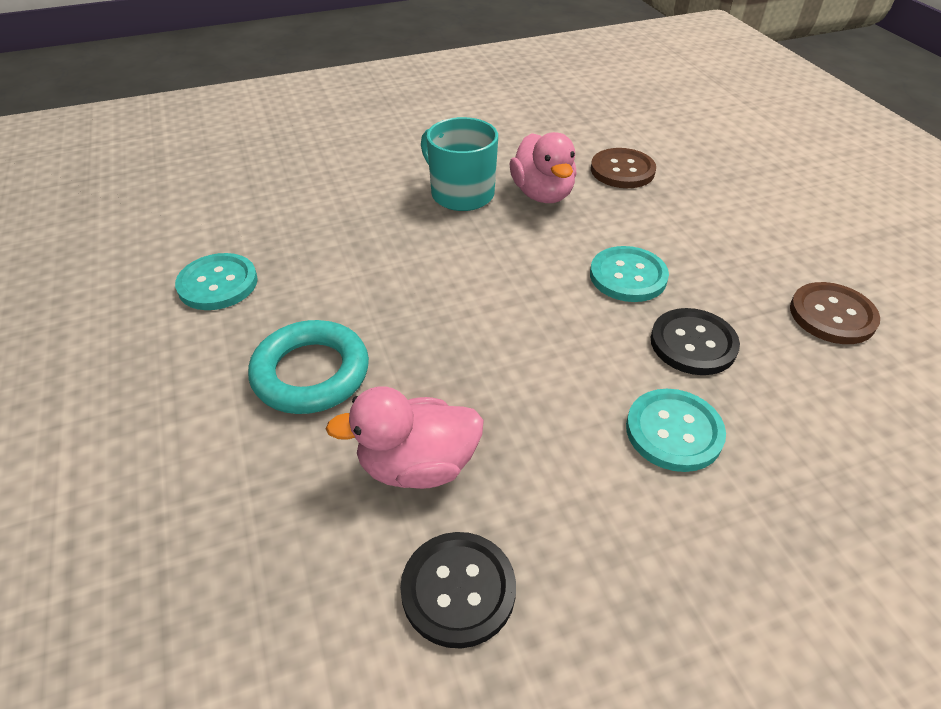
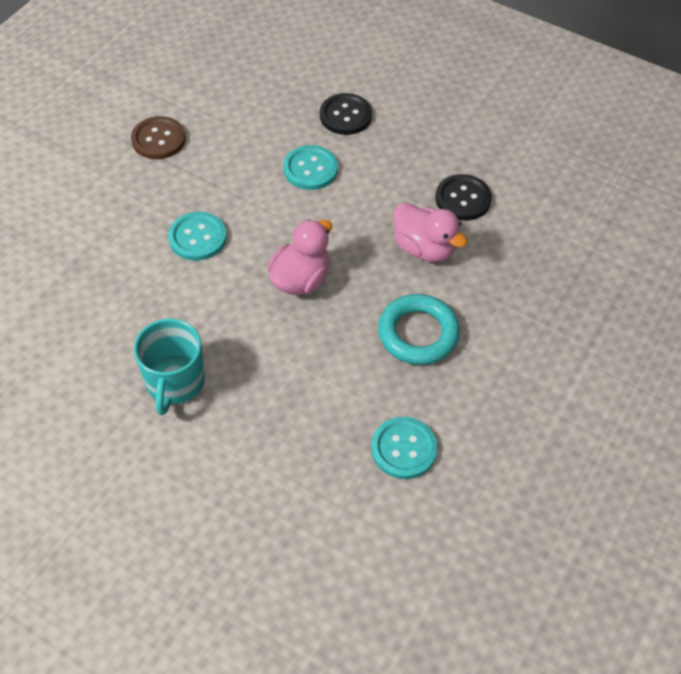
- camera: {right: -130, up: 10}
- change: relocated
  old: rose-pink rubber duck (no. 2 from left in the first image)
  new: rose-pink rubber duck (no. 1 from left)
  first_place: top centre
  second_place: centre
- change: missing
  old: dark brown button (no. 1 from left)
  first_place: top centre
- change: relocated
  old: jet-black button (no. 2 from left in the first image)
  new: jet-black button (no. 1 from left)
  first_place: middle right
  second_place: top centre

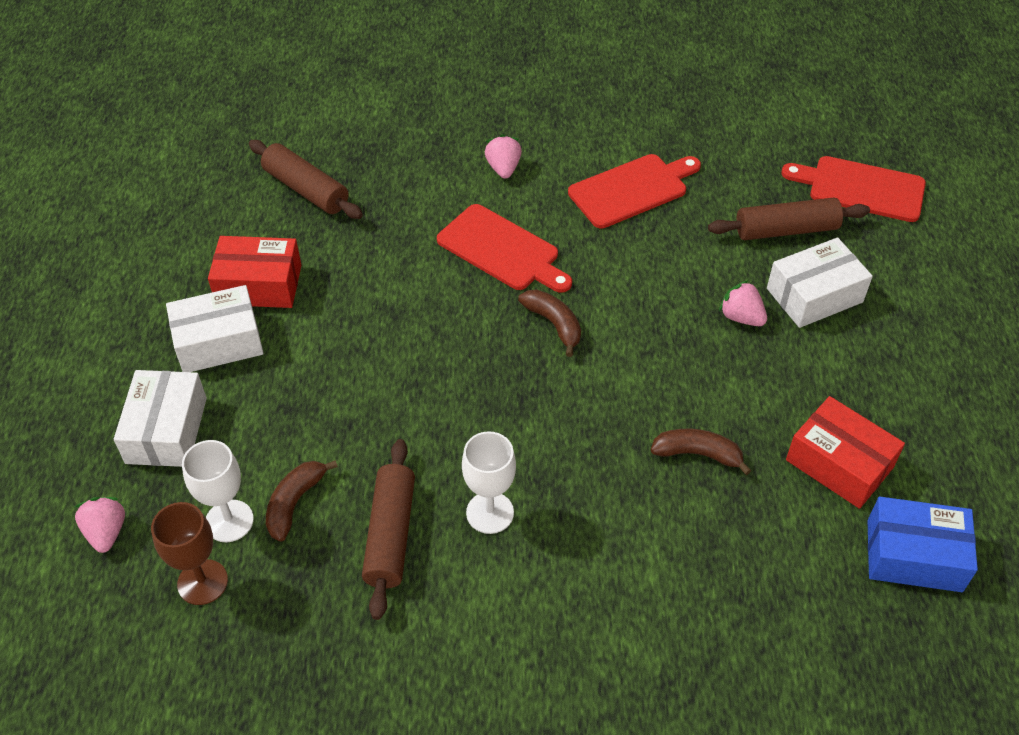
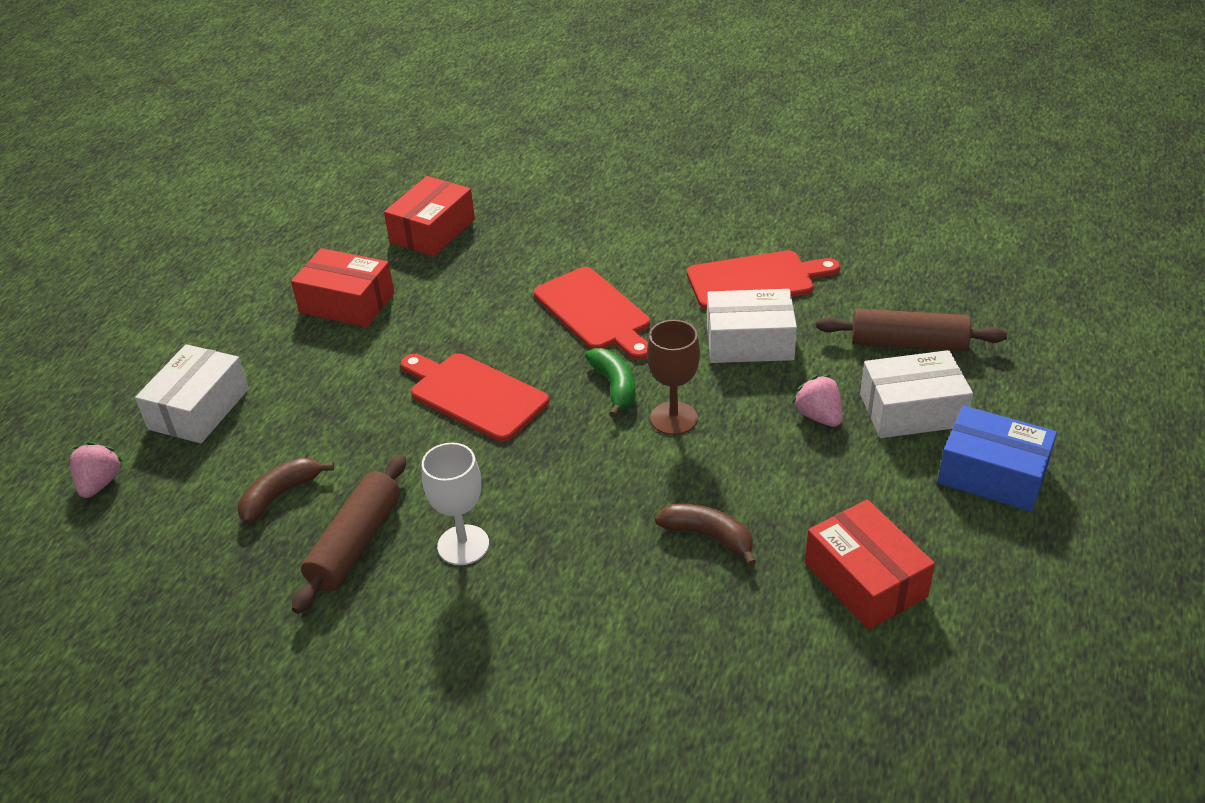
- camera: {right: 20, up: -10}
- change: relocated
  old: dark brown goblet
  first_place: bottom left
  second_place: centre
- change: relocated
  old: snow-white box (no. 2 from left)
  first_place: middle left
  second_place: centre
- change: missing
  old: snow-white goblet (no. 1 from left)
  first_place: bottom left
- change: exchanged
  old: dark brown pastry roller (no. 1 from left)
  new: crimson box (no. 2 from left)
  first_place: top left
  second_place: top centre
- change: missing
  old: rose-pink toy strawberry (no. 2 from left)
  first_place: top centre
- change: colour
  old: dark brown banana (no. 2 from left)
  new: green banana
  first_place: centre
  second_place: centre
- change: relocated
  old: crimson bread board (no. 3 from left in the first image)
  new: crimson bread board (no. 1 from left)
  first_place: top right
  second_place: centre
- change: relocated
  old: blue box
  first_place: bottom right
  second_place: middle right

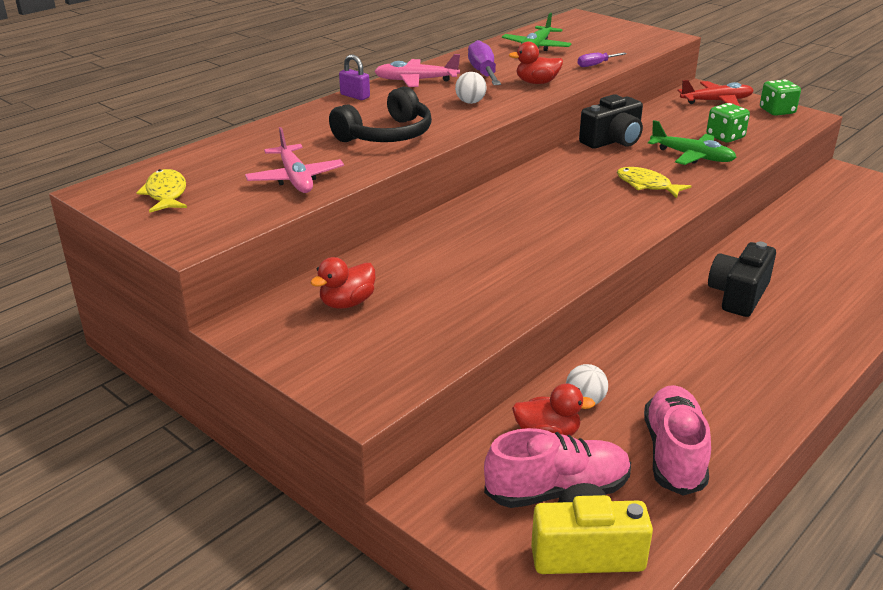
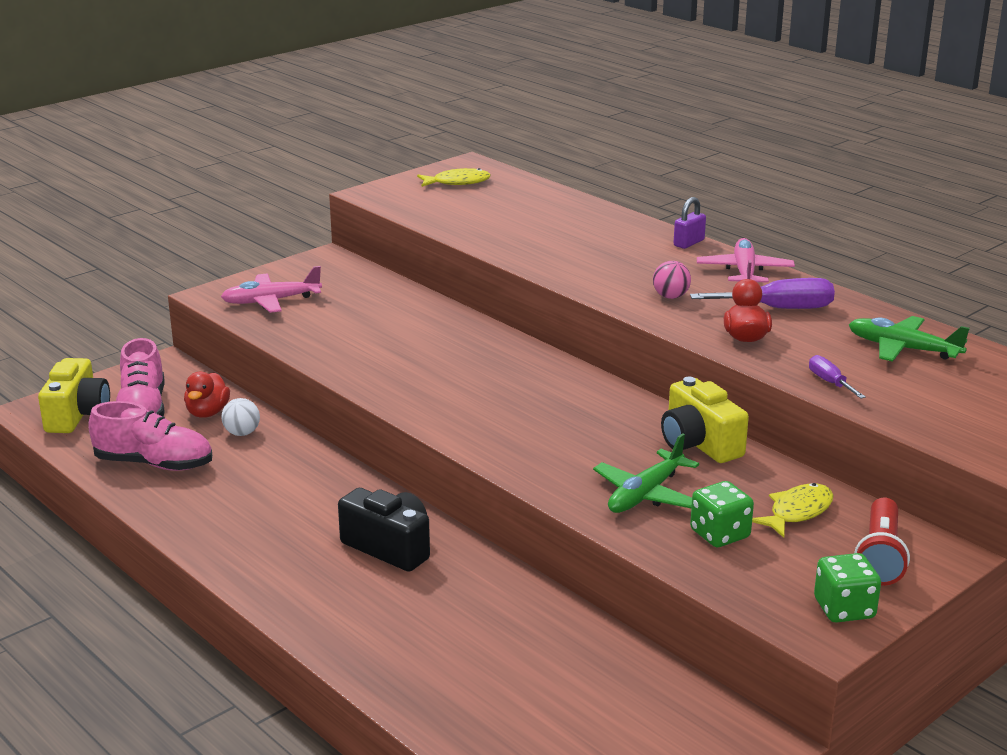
- camera: {right: 95, up: -5}
- change: relocated
  old: rose-pink plane (no. 1 from left)
  first_place: top left
  second_place: middle left
- change: missing
  old: crimson rubber duck (no. 1 from left)
  first_place: centre
- change: missing
  old: jet-black headphones
  first_place: top centre
- change: colour
  old: snow-white play ball (no. 1 from left)
  new: rose-pink play ball
  first_place: top centre
  second_place: middle right
- change: colour
  old: jet-black photo camera (no. 1 from left)
  new: golden photo camera (no. 2 from left)
  first_place: top right
  second_place: middle right
- change: relocated
  old: golden fish figure (no. 2 from left)
  first_place: top right
  second_place: bottom right
- change: exchanged
  old: crimson plane
  new: crimson pocket torch
  first_place: top right
  second_place: bottom right

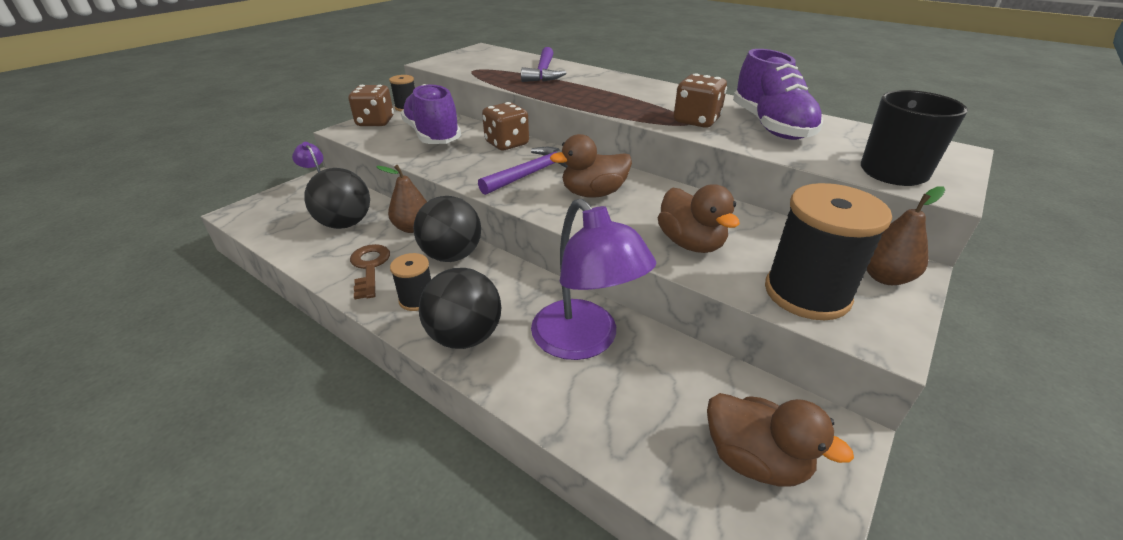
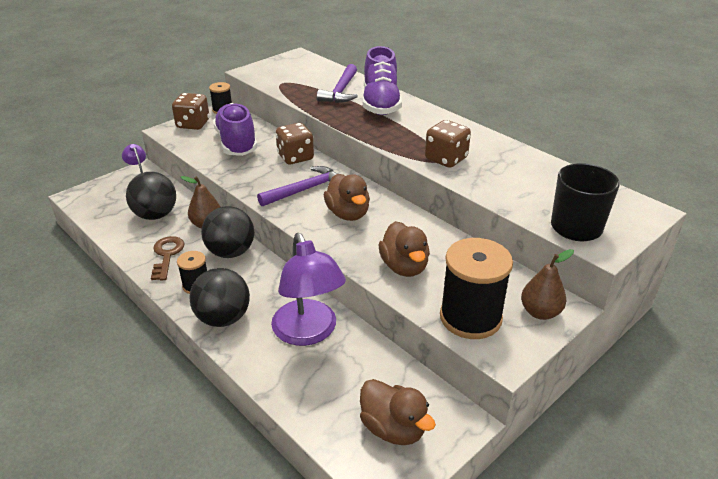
- camera: {right: 10, up: 0}
- change: spun
  old: dark brown rubber duck (no. 1 from left)
  first_place: top centre
  second_place: centre
  degrees: -105
- change: relocated
  old: royal purple shoe (no. 2 from left)
  first_place: top right
  second_place: top centre

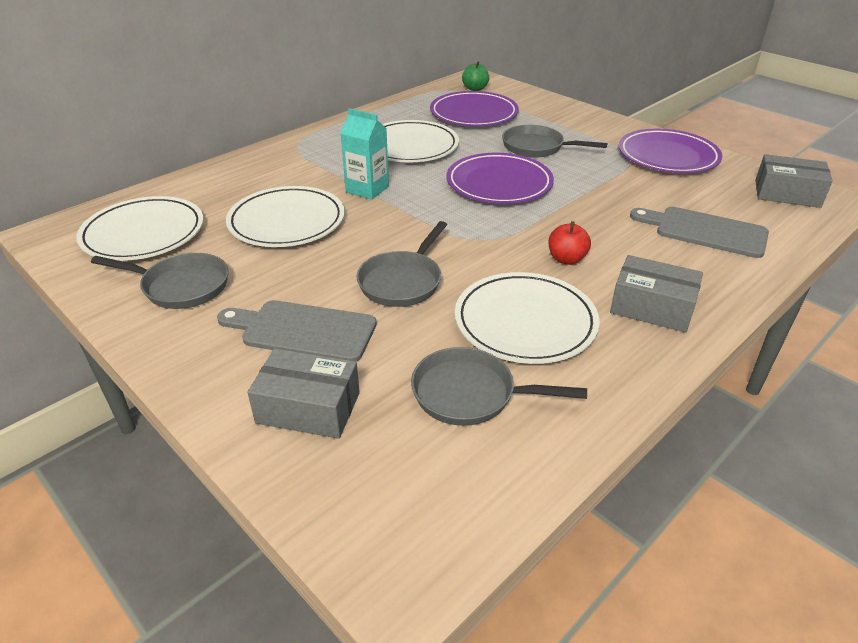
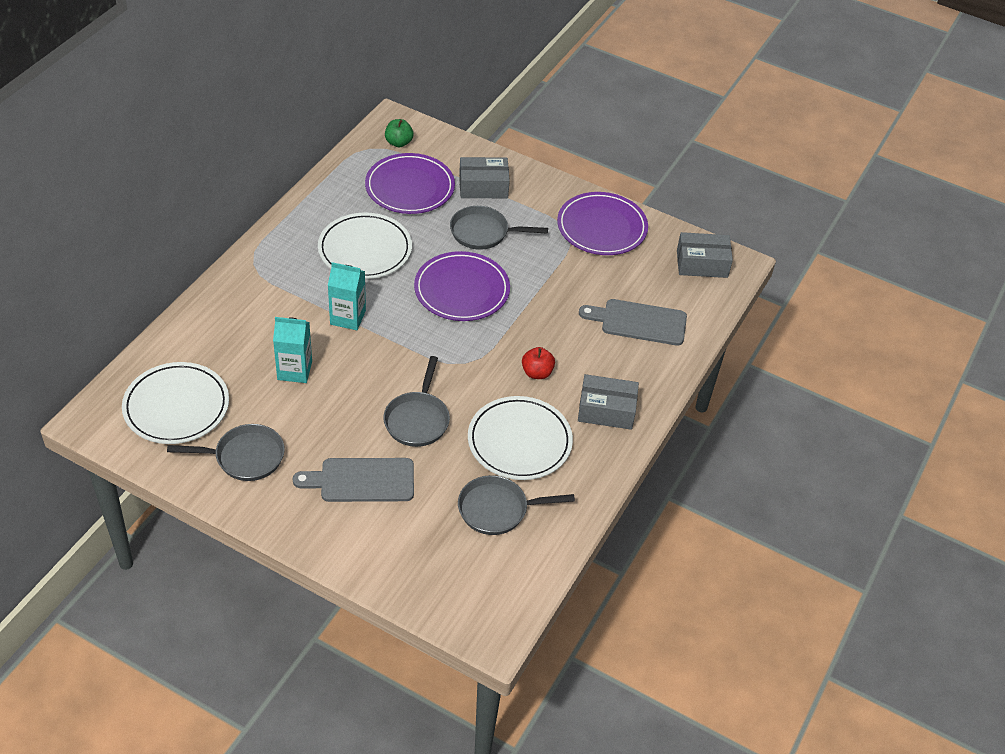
- camera: {right: -20, up: 10}
- change: exchanged
  old: snow-white plate (no. 2 from left)
  new: aqua carton (no. 1 from left)
  first_place: middle left
  second_place: middle left
- change: relocated
  old: ash-grey box (no. 1 from left)
  first_place: centre
  second_place: top centre

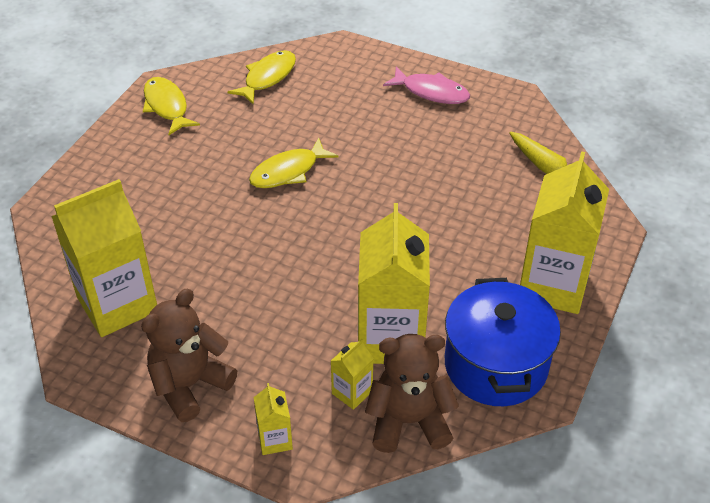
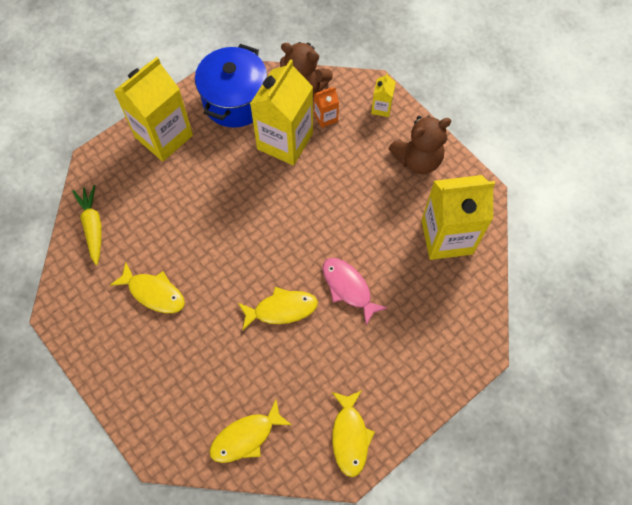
- camera: {right: -155, up: 20}
- change: colour
  old: golden carton (no. 3 from left)
  new: orange carton
  first_place: bottom centre
  second_place: top centre
- change: relocated
  old: rose-pink fish figure
  first_place: top centre
  second_place: centre
- change: appeared
  new: golden fish figure (no. 1 from left)
  second_place: middle left

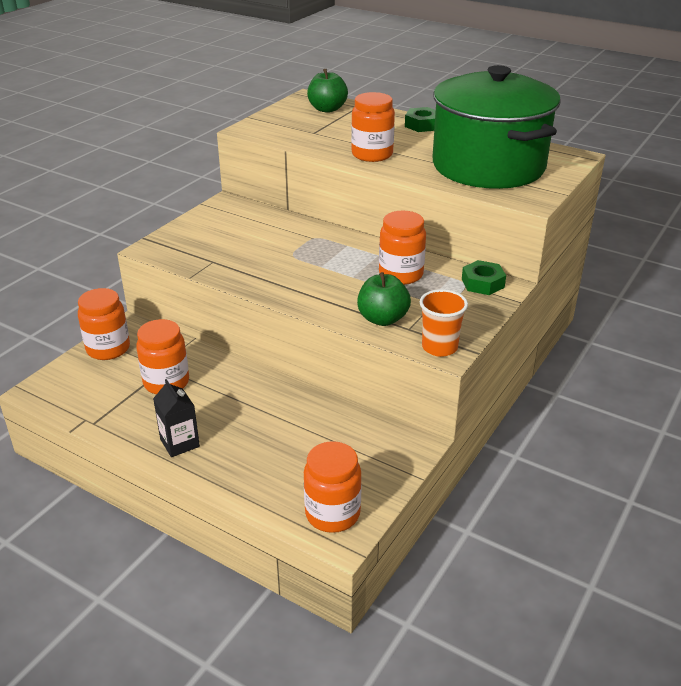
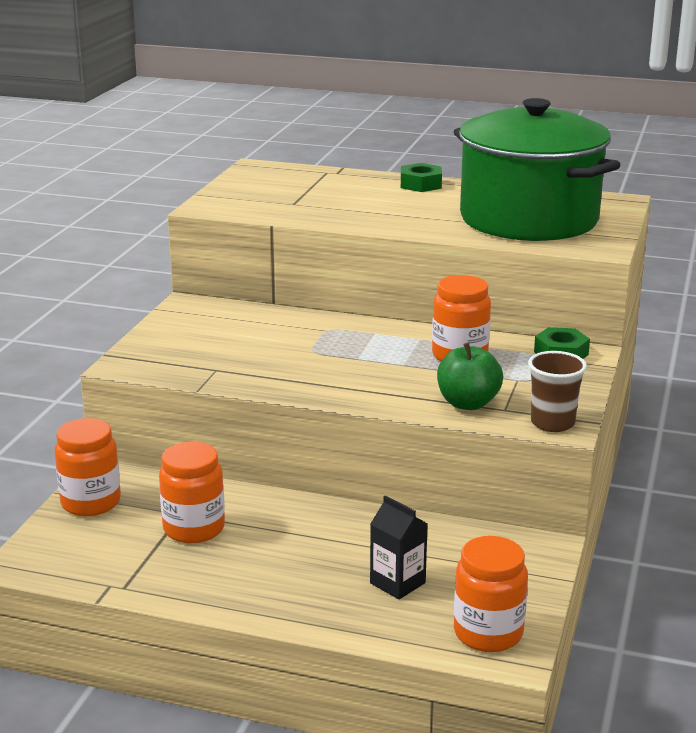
- camera: {right: -15, up: -10}
- change: relocated
  old: jet-black carton
  first_place: middle left
  second_place: bottom centre
- change: missing
  old: green apple (no. 1 from left)
  first_place: top centre
- change: missing
  old: orange preserve jar (no. 4 from left)
  first_place: top centre
- change: colour
  old: orange cup
  new: dark brown cup
  first_place: centre
  second_place: middle right

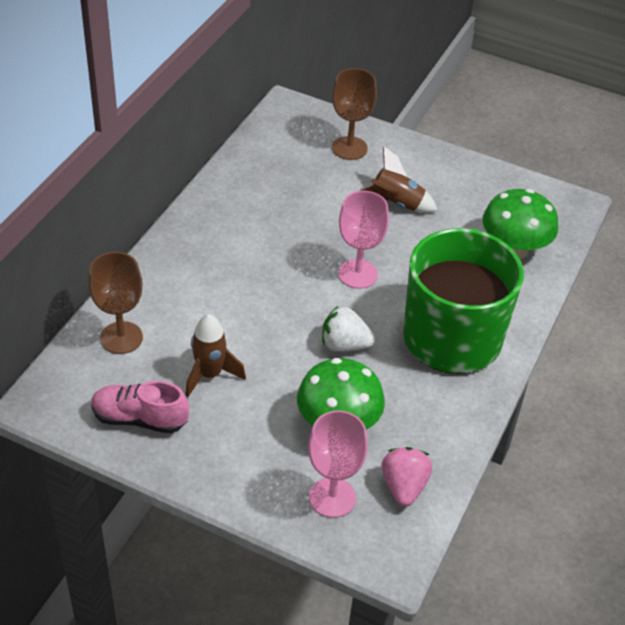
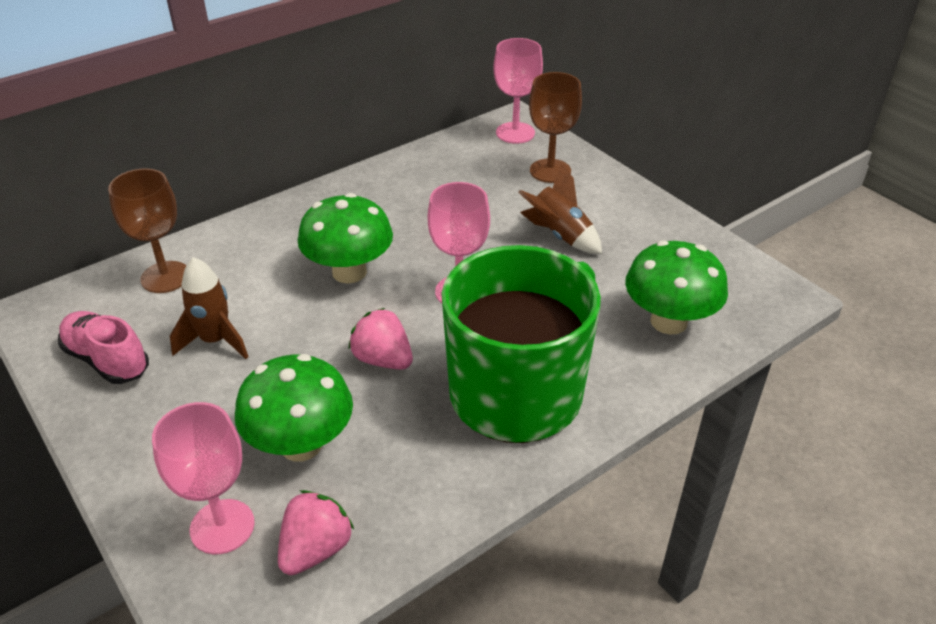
- camera: {right: 30, up: -5}
- change: colour
  old: snow-white toy strawberry
  new: rose-pink toy strawberry (no. 2 from left)
  first_place: centre
  second_place: centre
- change: appeared
  new: green toadstool (no. 2 from left)
  second_place: centre
- change: appeared
  new: rose-pink goblet (no. 3 from left)
  second_place: top centre

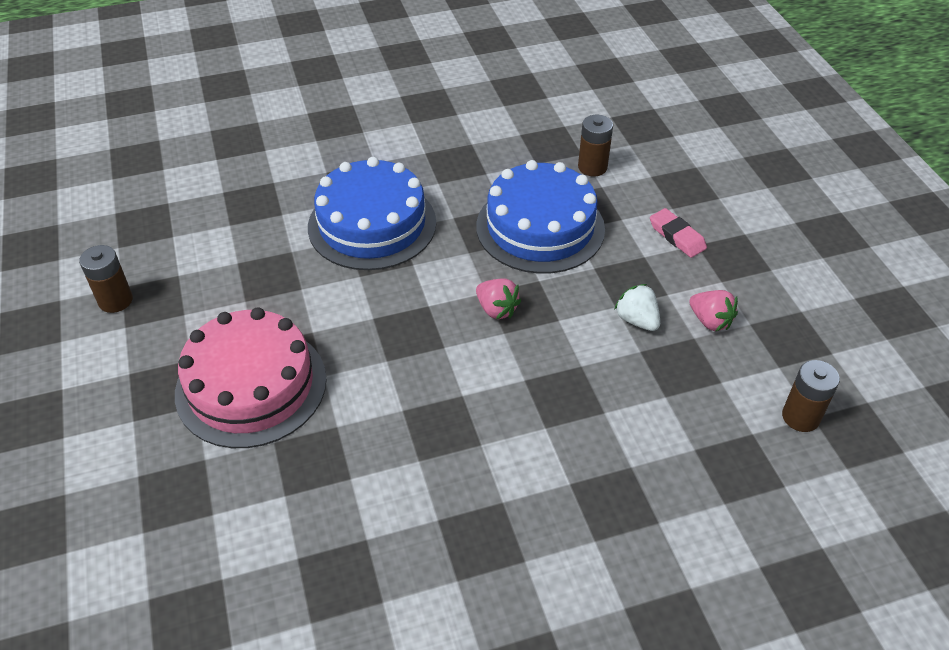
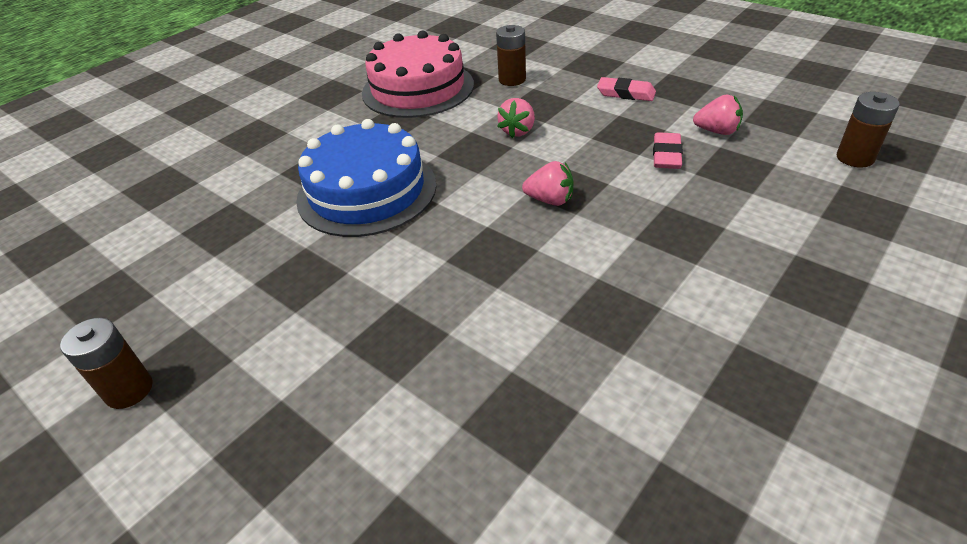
- camera: {right: -30, up: -5}
- change: relocated
  old: rose-pink gateau
  first_place: middle left
  second_place: top centre
- change: exchanged
  old: blue gateau (no. 2 from left)
  new: rose-pink toy strawberry (no. 1 from left)
  first_place: centre
  second_place: top centre
- change: exchanged
  old: snow-white toy strawberry
  new: rose-pink pencil eraser (no. 2 from left)
  first_place: middle right
  second_place: top right

